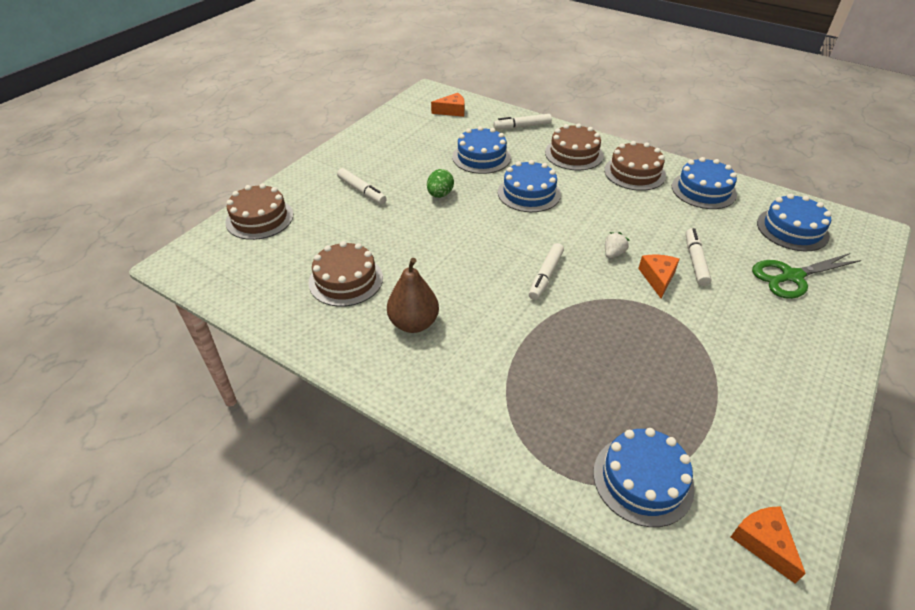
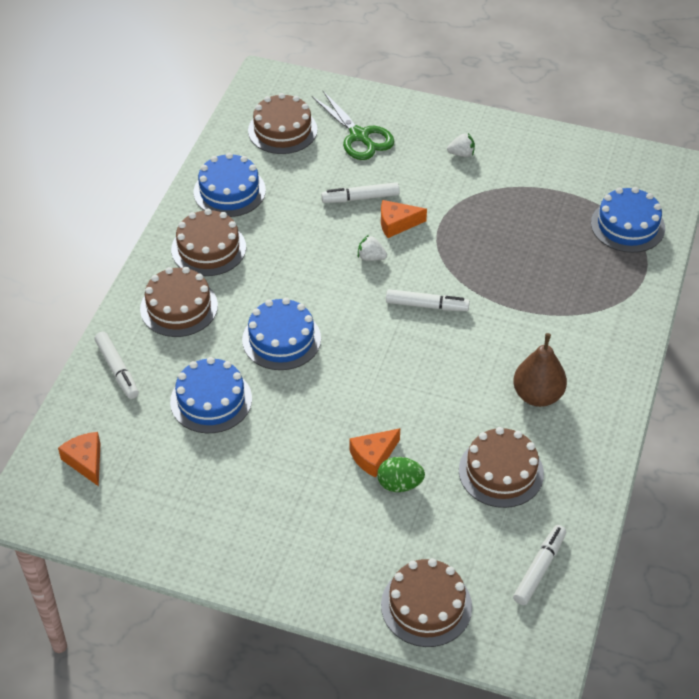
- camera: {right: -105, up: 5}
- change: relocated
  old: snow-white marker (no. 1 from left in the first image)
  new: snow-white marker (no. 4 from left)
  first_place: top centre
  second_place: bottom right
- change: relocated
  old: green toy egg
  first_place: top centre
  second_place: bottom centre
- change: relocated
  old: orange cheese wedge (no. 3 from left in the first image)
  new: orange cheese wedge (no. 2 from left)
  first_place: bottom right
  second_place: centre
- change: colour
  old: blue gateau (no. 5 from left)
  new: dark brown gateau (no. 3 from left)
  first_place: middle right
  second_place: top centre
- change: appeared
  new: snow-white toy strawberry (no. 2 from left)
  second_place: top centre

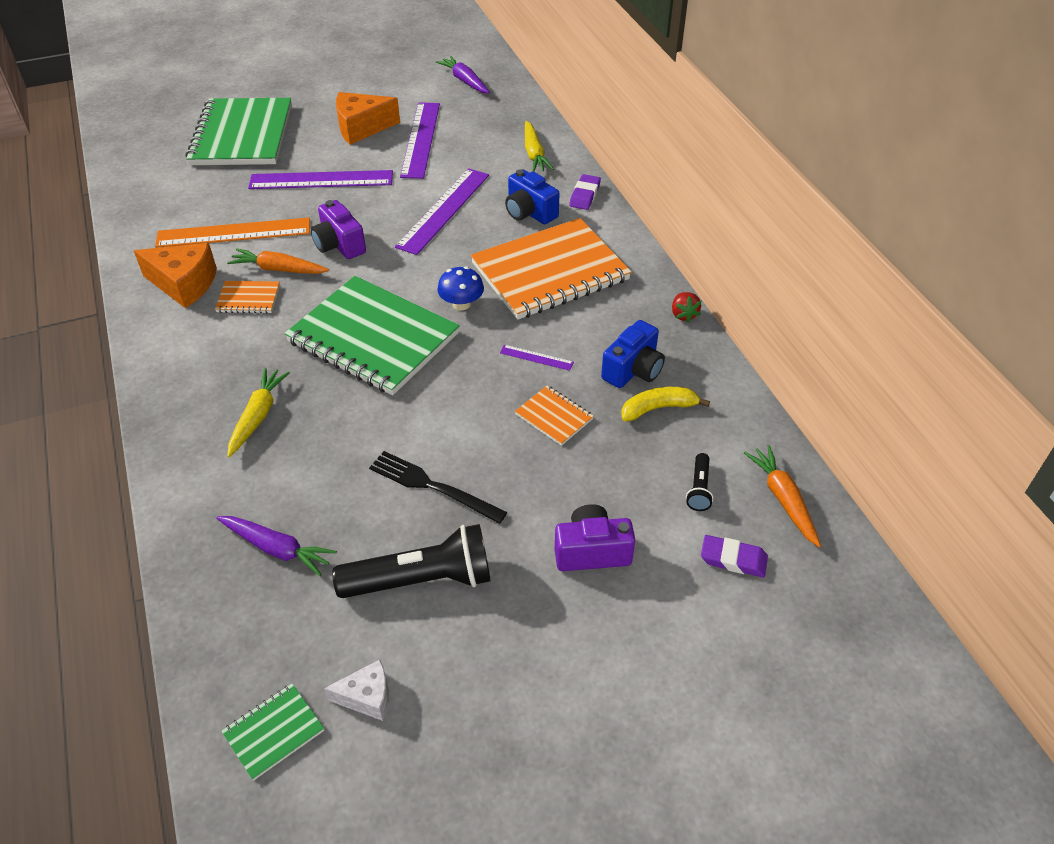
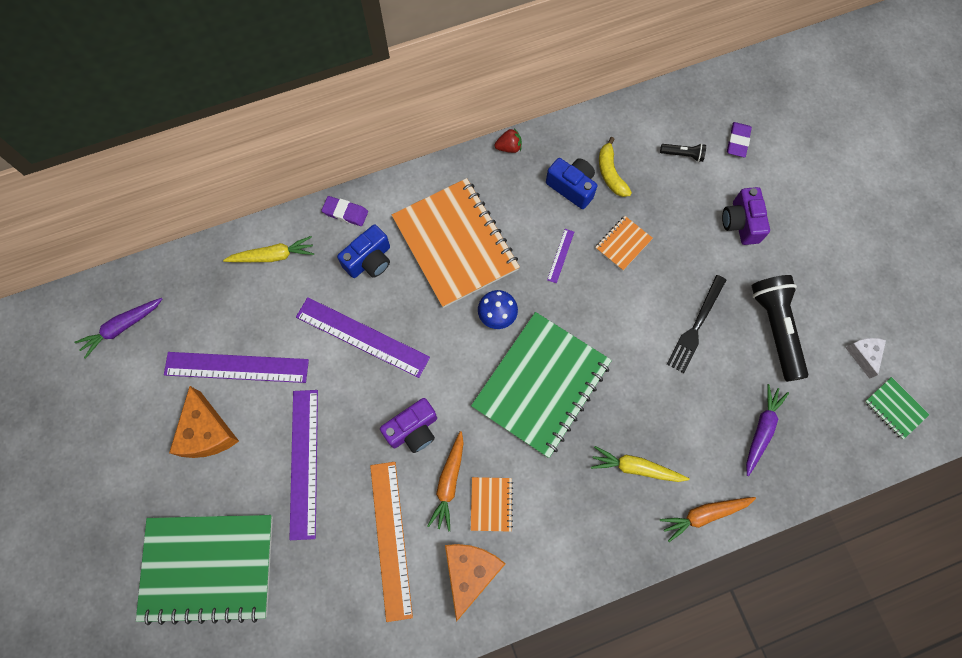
- camera: {right: -90, up: 25}
- change: relocated
  old: orange root vegetable (no. 2 from left)
  first_place: middle right
  second_place: bottom right

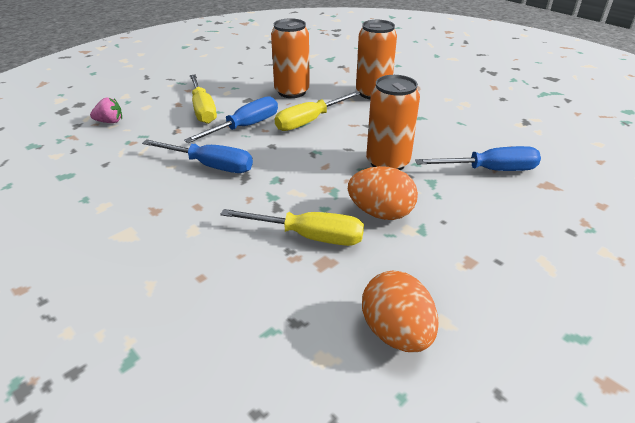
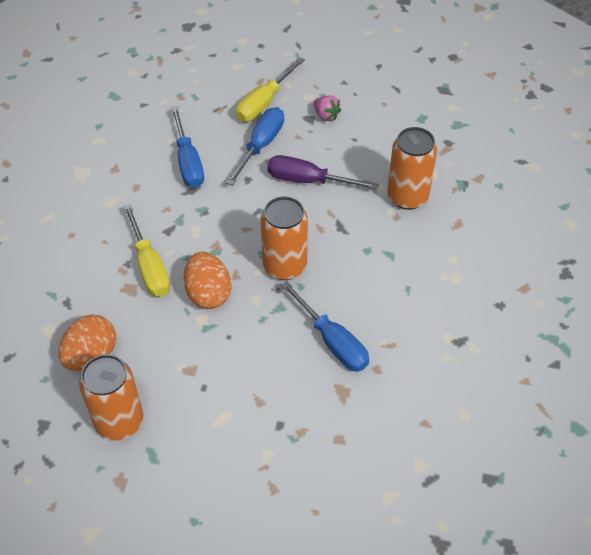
- camera: {right: 55, up: 15}
- change: relocated
  old: rose-pink toy strawberry
  first_place: top left
  second_place: top centre
- change: spun
  old: blue hand screwdriver (no. 2 from left)
  first_place: top centre
  second_place: top centre
  degrees: -75
- change: relocated
  old: orange soda can (no. 1 from left)
  first_place: top centre
  second_place: bottom left
- change: colour
  old: golden hand screwdriver (no. 3 from left)
  new: royal purple hand screwdriver
  first_place: top centre
  second_place: top centre

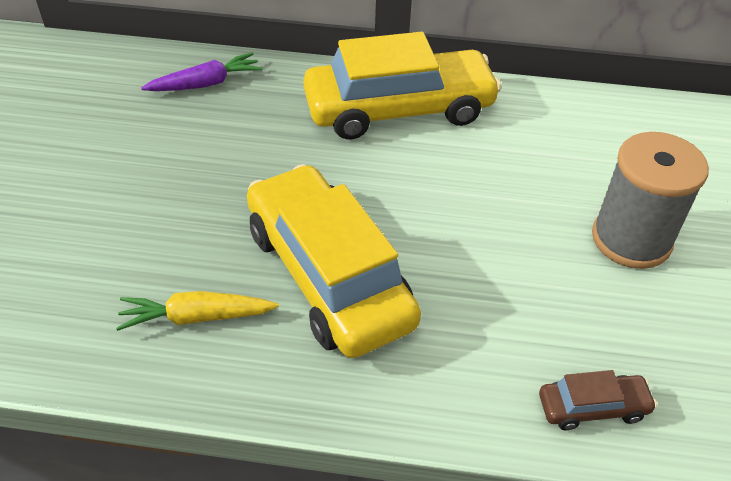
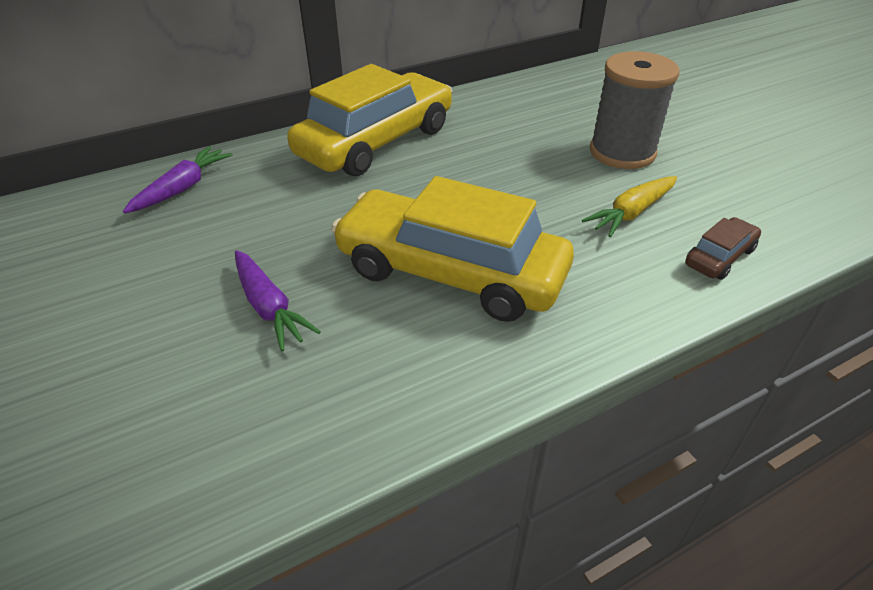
- camera: {right: -35, up: -5}
- change: relocated
  old: golden root vegetable
  first_place: middle left
  second_place: middle right
- change: appeared
  new: royal purple root vegetable (no. 2 from left)
  second_place: middle left

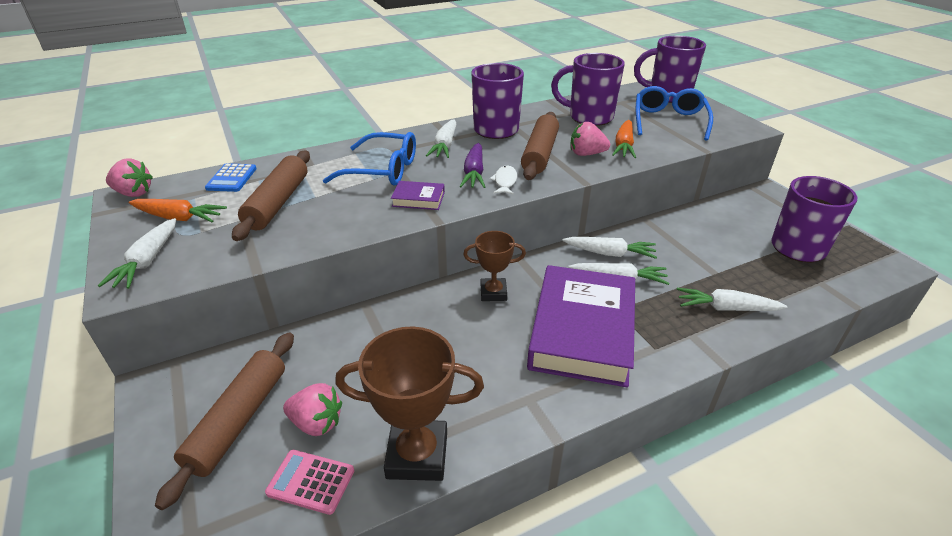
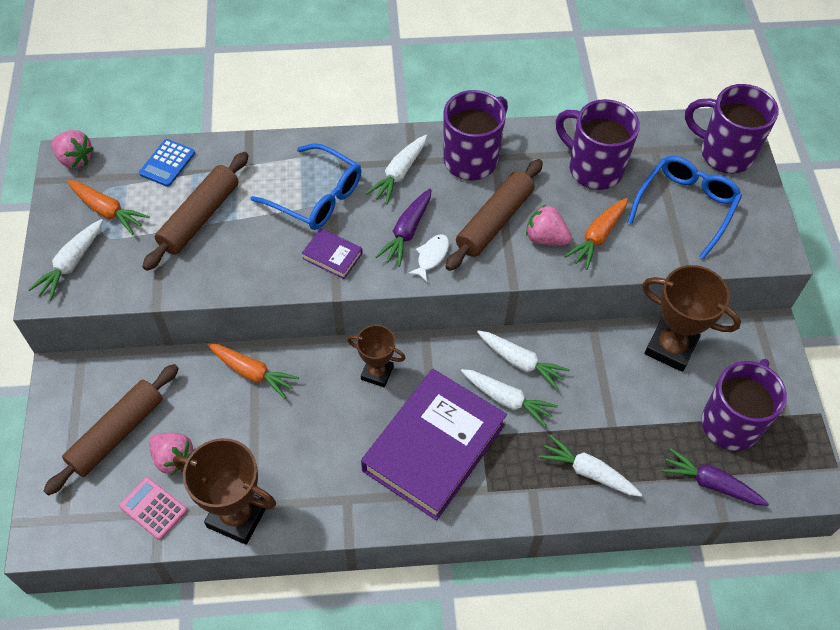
- camera: {right: 20, up: 20}
- change: appeared
  new: orange root vegetable (no. 2 from left)
  second_place: middle left
- change: appeared
  new: dark brown trophy (no. 3 from left)
  second_place: middle right
- change: appeared
  new: royal purple root vegetable (no. 2 from left)
  second_place: bottom right

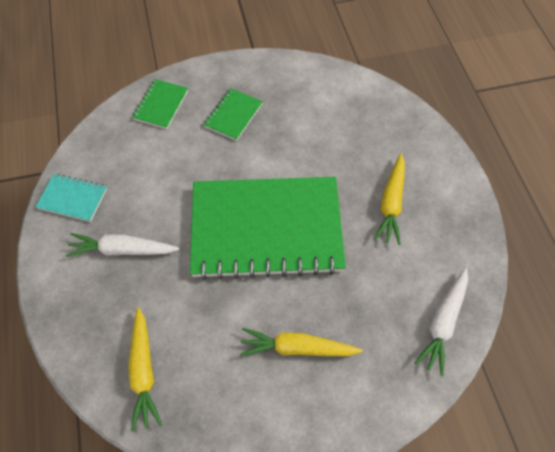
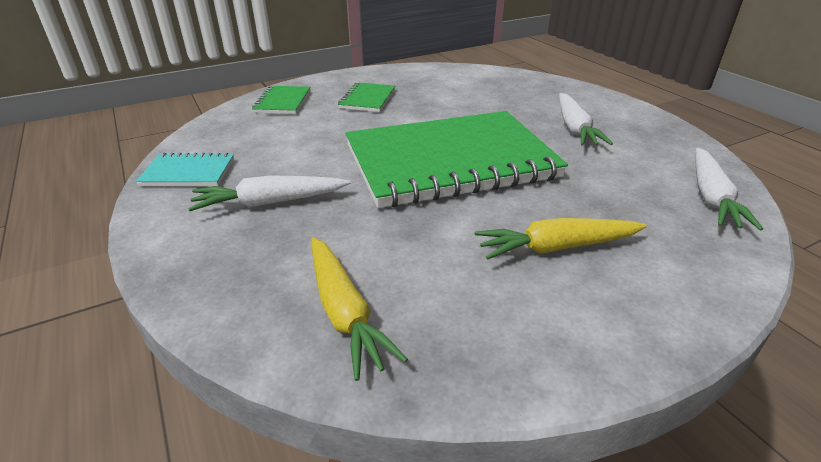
- camera: {right: -15, up: -25}
- change: colour
  old: golden root vegetable (no. 3 from left)
  new: snow-white root vegetable (no. 2 from left)
  first_place: middle right
  second_place: top right

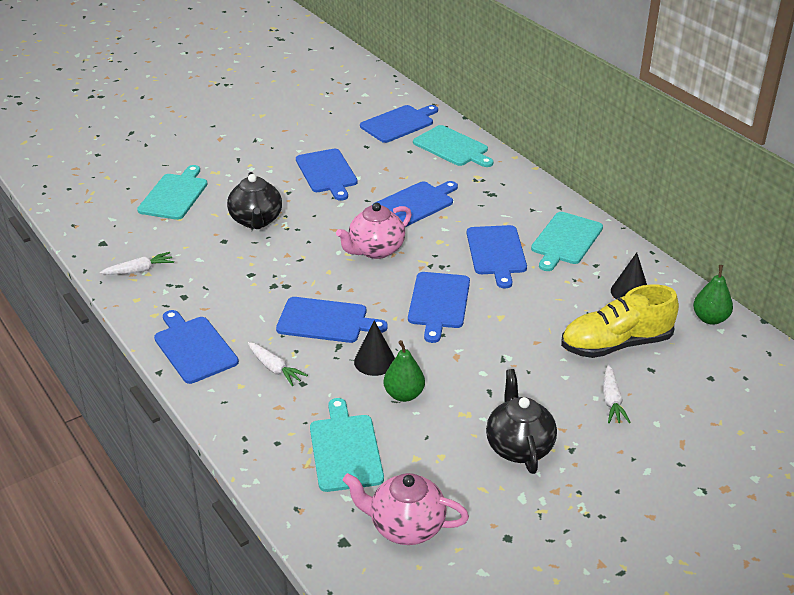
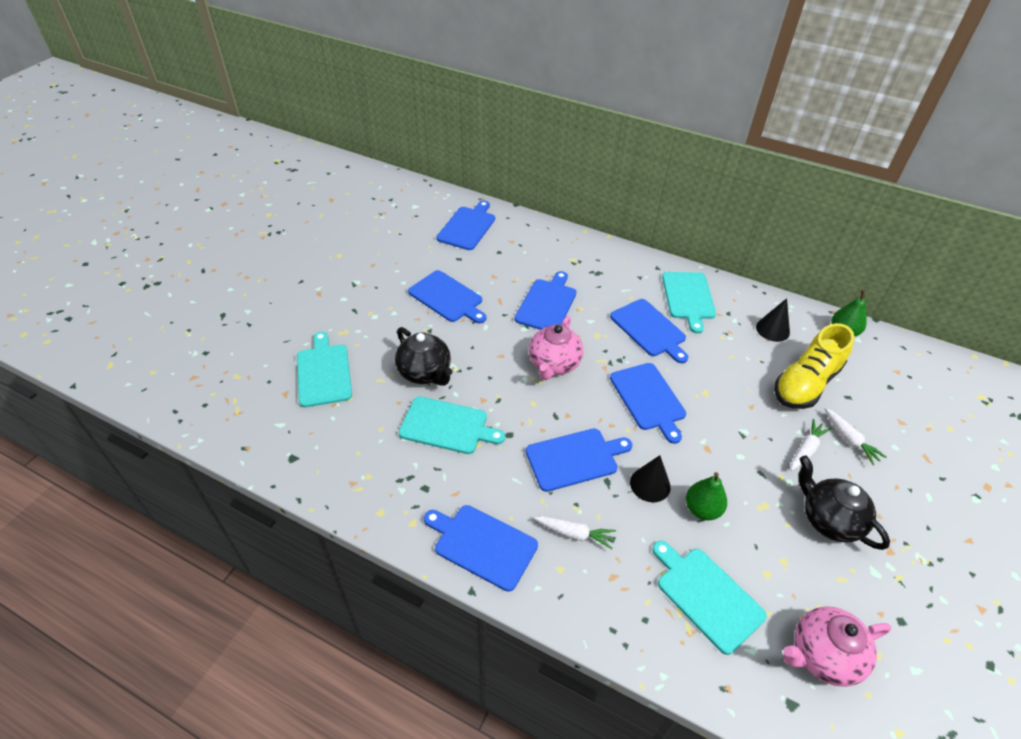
- camera: {right: -30, up: 10}
- change: relocated
  old: snow-white root vegetable (no. 1 from left in the first image)
  new: snow-white root vegetable (no. 2 from left)
  first_place: middle left
  second_place: middle right
- change: relocated
  old: aqua bread board (no. 3 from left in the first image)
  new: aqua bread board (no. 2 from left)
  first_place: top centre
  second_place: centre

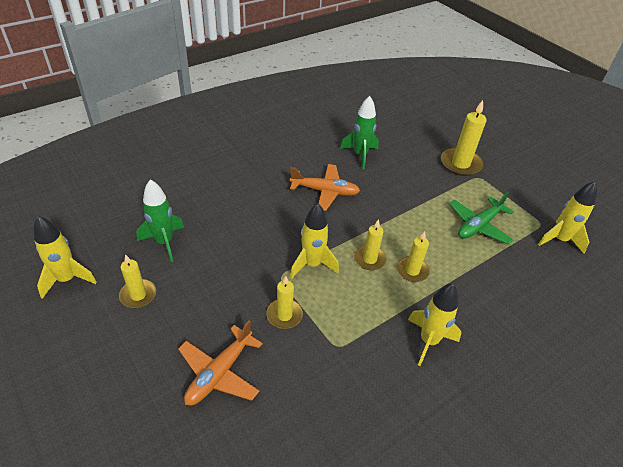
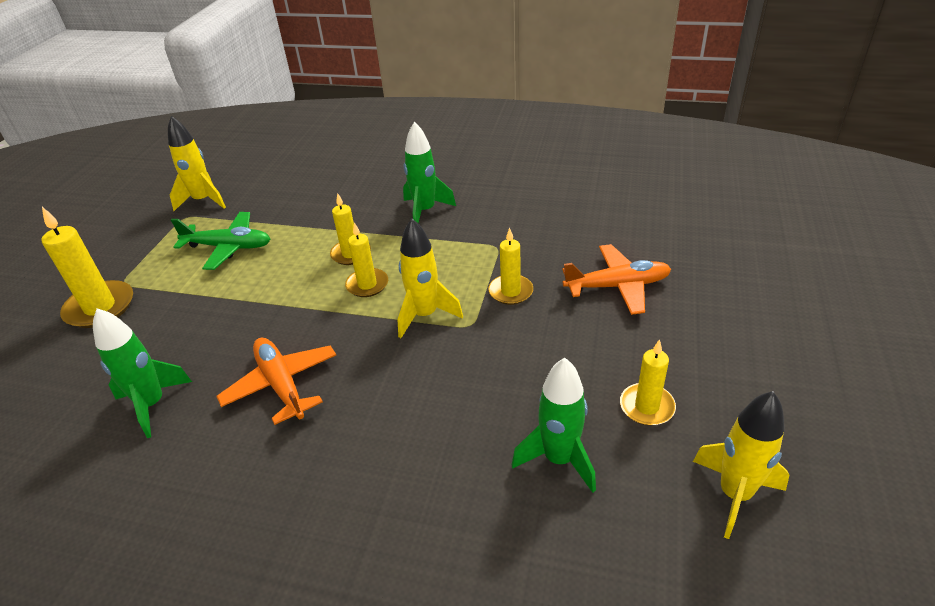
- camera: {right: -125, up: -5}
- change: colour
  old: golden spaceship (no. 3 from left)
  new: green spaceship (no. 2 from left)
  first_place: bottom right
  second_place: top centre

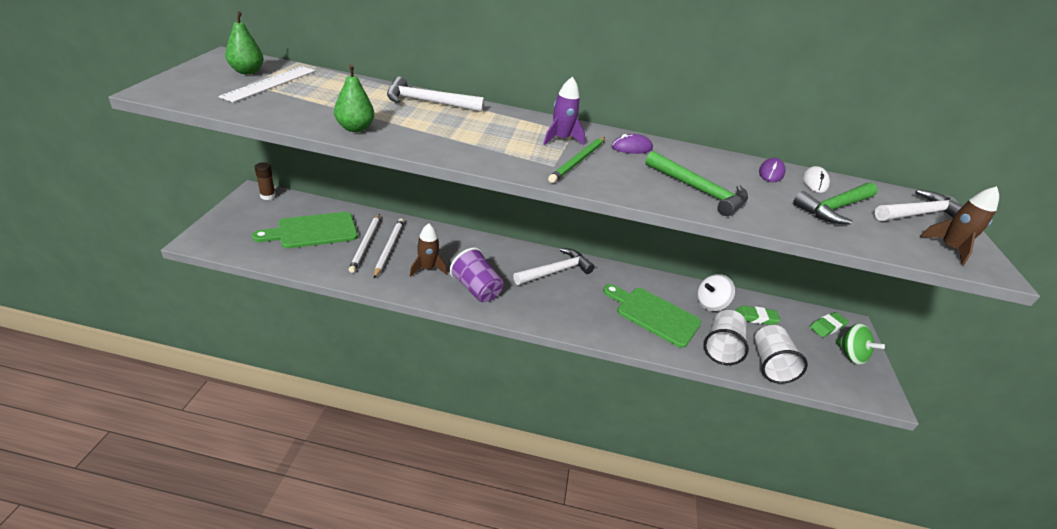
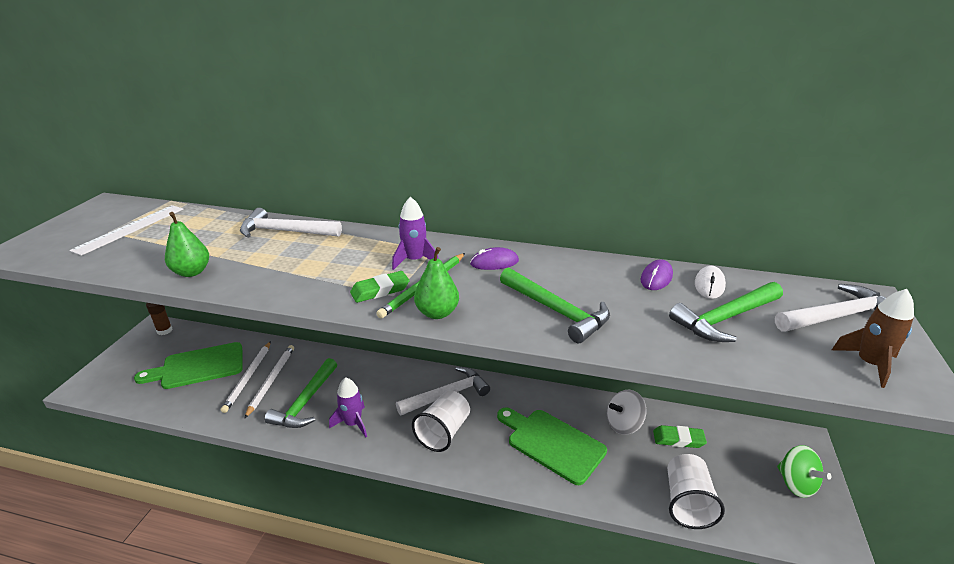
- camera: {right: 10, up: -5}
- change: relocated
  old: green pear fruit (no. 1 from left in the first image)
  new: green pear fruit (no. 2 from left)
  first_place: top left
  second_place: centre
- change: exchanged
  old: dark brown spaceship (no. 1 from left)
  new: green claw hammer (no. 1 from left)
  first_place: centre
  second_place: bottom left
- change: exchanged
  old: royal purple cup
  new: royal purple spaceship (no. 1 from left)
  first_place: centre
  second_place: bottom centre
- change: relocated
  old: snow-white cup (no. 1 from left)
  first_place: middle right
  second_place: bottom centre
- change: relocated
  old: green pencil eraser (no. 2 from left in the first image)
  new: green pencil eraser (no. 1 from left)
  first_place: middle right
  second_place: centre

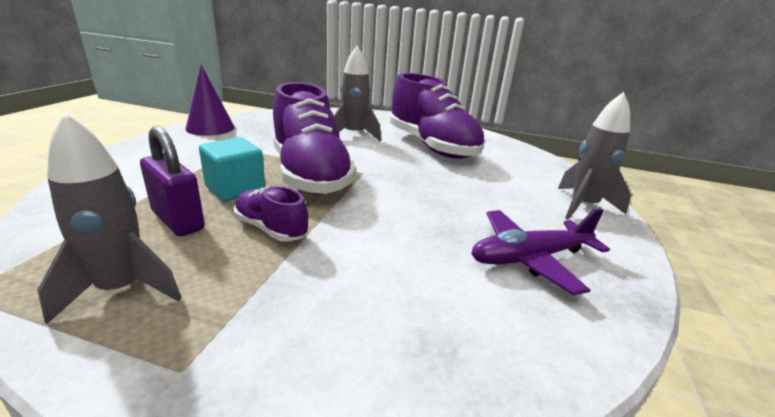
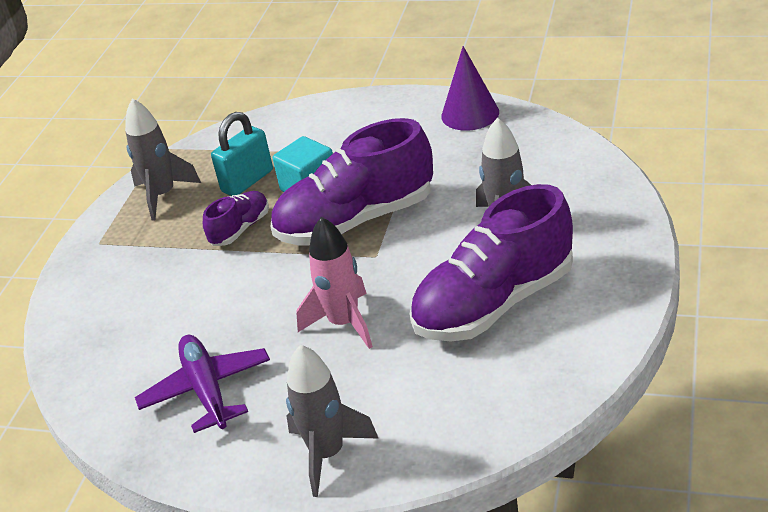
- camera: {right: 95, up: 10}
- change: colour
  old: royal purple lock
  new: aqua lock
  first_place: middle left
  second_place: top left
- change: appeared
  new: rose-pink spaceship
  second_place: centre

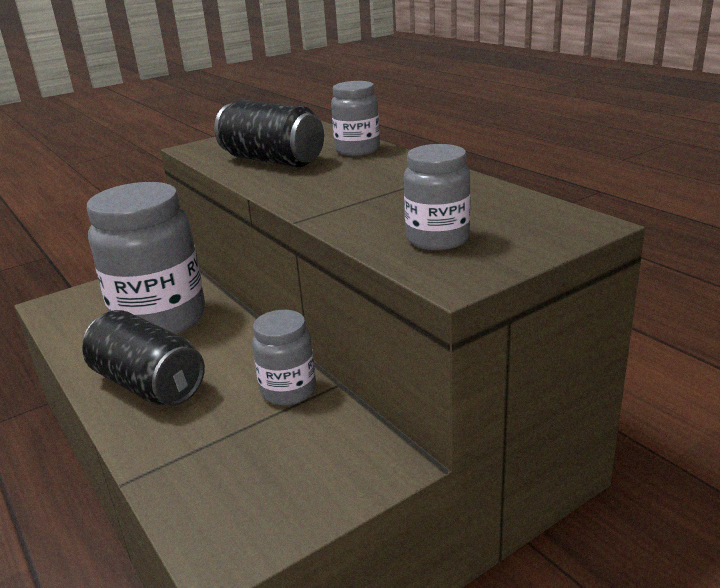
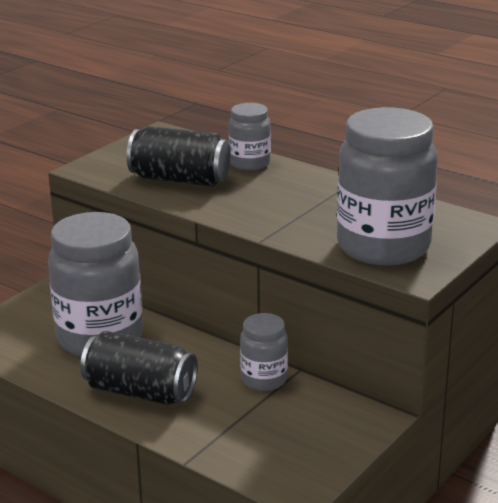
- camera: {right: -20, up: 0}
- change: size
  old: ash-grey preserve jar (no. 4 from left)
  first_place: centre
  second_place: middle right
  factor: 1.97

